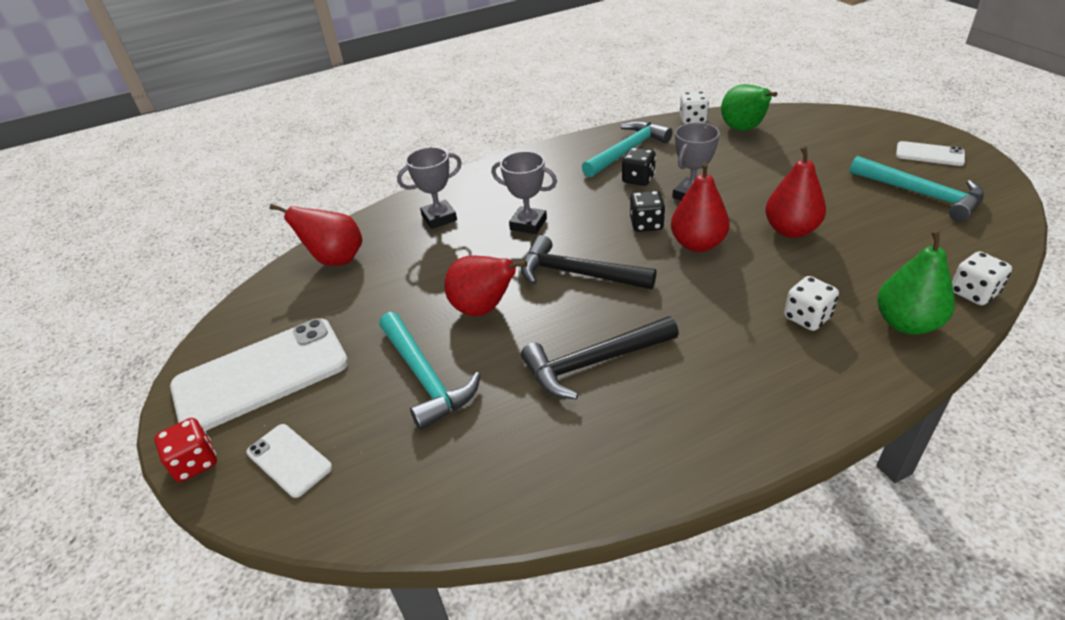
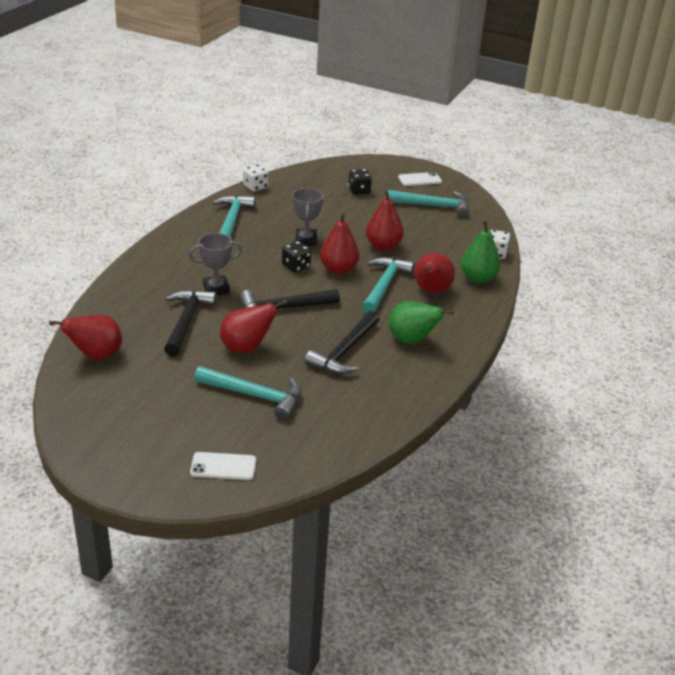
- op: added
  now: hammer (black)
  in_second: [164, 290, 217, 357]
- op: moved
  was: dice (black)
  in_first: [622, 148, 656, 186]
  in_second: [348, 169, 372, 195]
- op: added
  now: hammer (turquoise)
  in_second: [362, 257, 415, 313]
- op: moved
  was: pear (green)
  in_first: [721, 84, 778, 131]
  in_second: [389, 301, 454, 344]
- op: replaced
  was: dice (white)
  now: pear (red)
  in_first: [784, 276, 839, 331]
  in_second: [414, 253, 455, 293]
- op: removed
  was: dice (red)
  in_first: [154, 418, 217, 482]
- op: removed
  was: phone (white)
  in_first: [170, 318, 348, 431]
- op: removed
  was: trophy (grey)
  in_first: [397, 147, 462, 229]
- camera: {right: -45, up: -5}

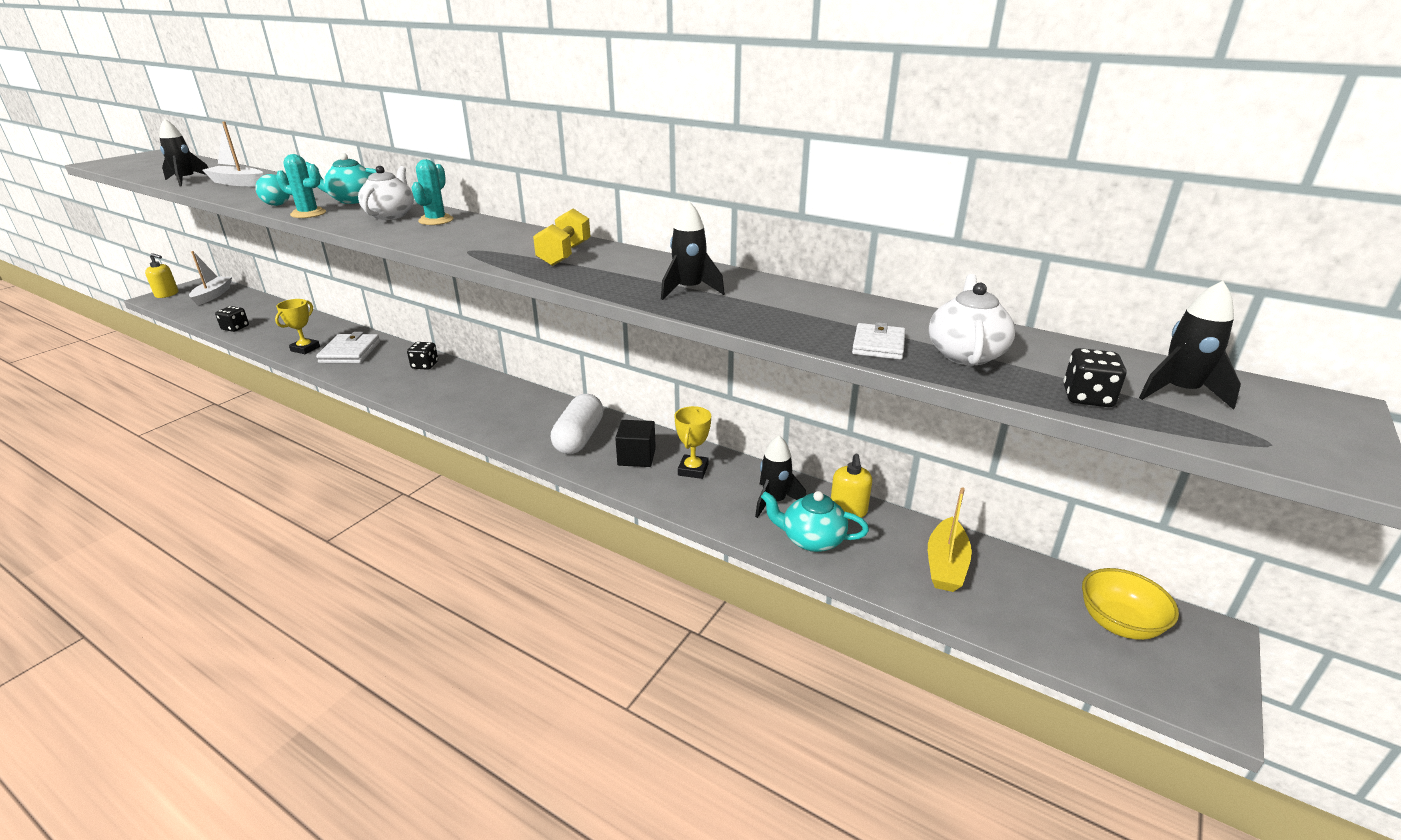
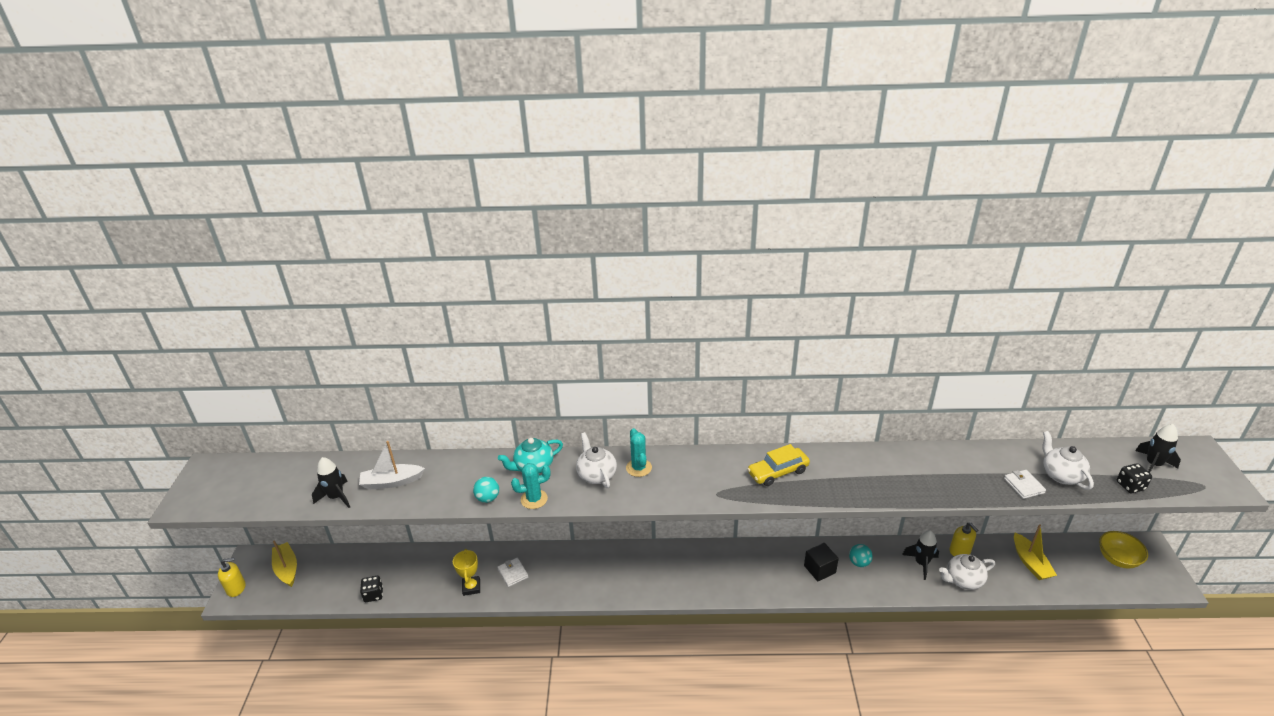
- op: recoloured
  was: boat (white)
  now: boat (yellow)
  in_first: [189, 251, 232, 305]
  in_second: [272, 541, 297, 587]
- op: resized
  was: wallet (white)
  in_first: [316, 332, 380, 363]
  in_second: [497, 558, 528, 587]
  ratio: 0.61
- op: replaced
  was: dumbbell (yellow)
  now: car (yellow)
  in_first: [533, 209, 591, 266]
  in_second: [747, 444, 810, 486]
- op: replaced
  was: trophy (yellow)
  now: ball (turquoise)
  in_first: [674, 406, 711, 479]
  in_second: [849, 544, 873, 567]
- op: recoloured
  was: teapot (turquoise)
  now: teapot (white)
  in_first: [761, 491, 869, 552]
  in_second: [939, 554, 995, 590]
- op: removed
  was: dice (black)
  in_first: [407, 342, 438, 370]
- op: removed
  was: capsule (white)
  in_first: [551, 394, 604, 454]
- op: removed
  was: rocket (black)
  in_first: [661, 201, 725, 300]
- camera: {right: -30, up: 5}

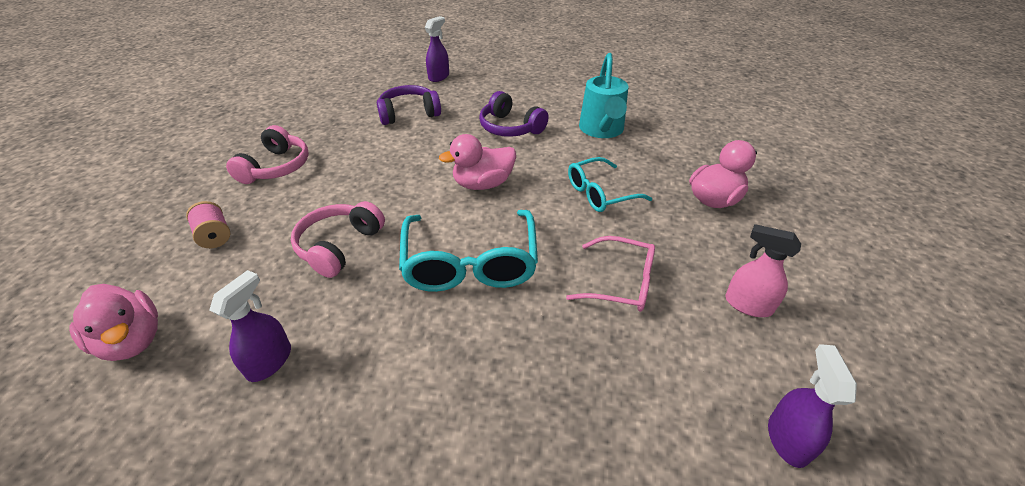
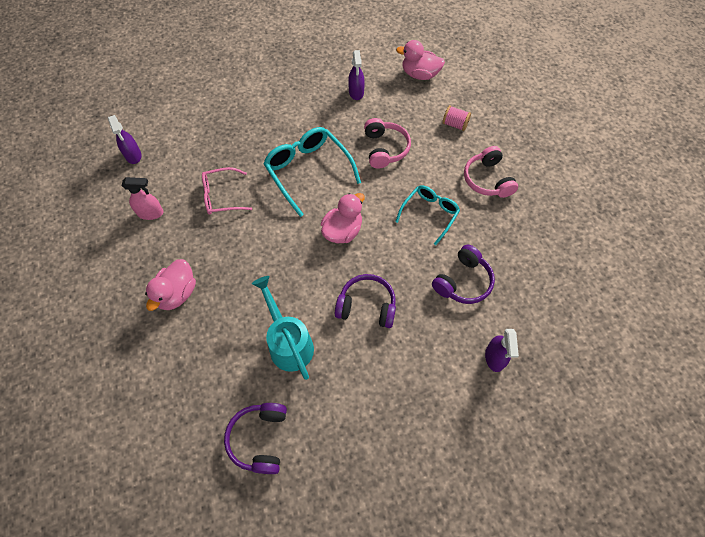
- op: added
  now: headphones (purple)
  in_second: [224, 403, 287, 474]
- op: moved
  was: glasses (turquoise)
  in_first: [568, 157, 652, 212]
  in_second: [395, 185, 460, 245]
- camera: {right: 150, up: 20}

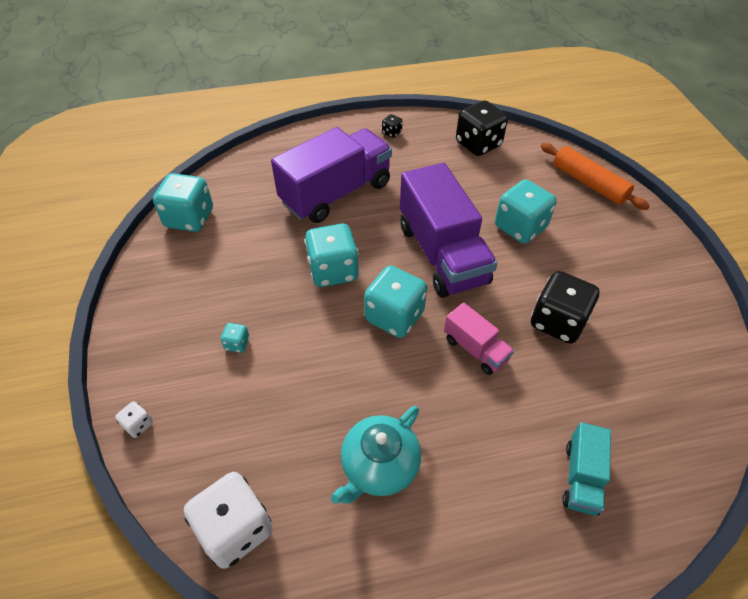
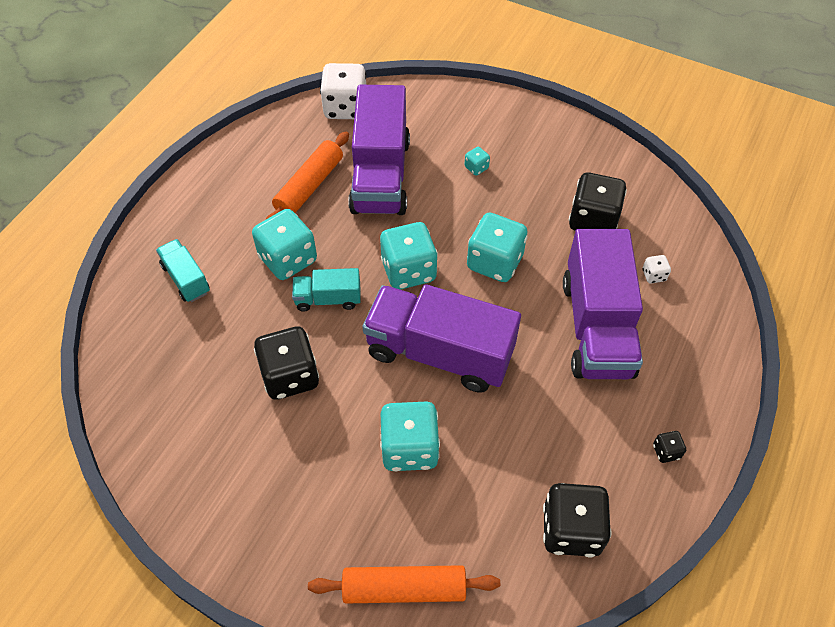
- op: moved
  was: dice (turquoise)
  in_first: [153, 173, 213, 232]
  in_second: [252, 209, 317, 280]
- op: replaced
  was: teapot (turquoise)
  now: rolling pin (orange)
  in_first: [331, 406, 421, 504]
  in_second: [265, 131, 349, 220]
- op: recoloured
  was: truck (pink)
  now: truck (turquoise)
  in_first: [444, 303, 514, 375]
  in_second: [292, 268, 361, 312]
- op: added
  now: truck (purple)
  in_second: [348, 85, 410, 215]
- op: added
  now: dice (black)
  in_second: [569, 172, 627, 231]
- op: moved
  was: dice (white)
  in_first: [115, 401, 153, 438]
  in_second: [643, 255, 671, 283]
- camera: {right: 130, up: 5}

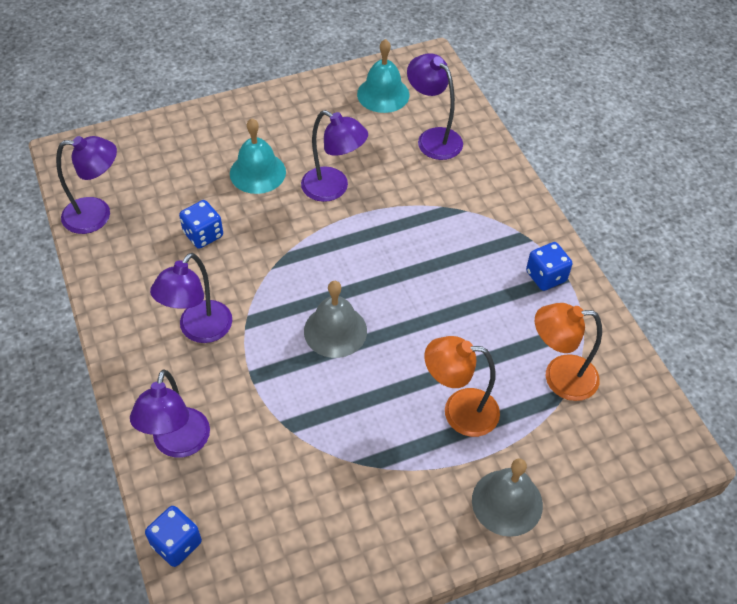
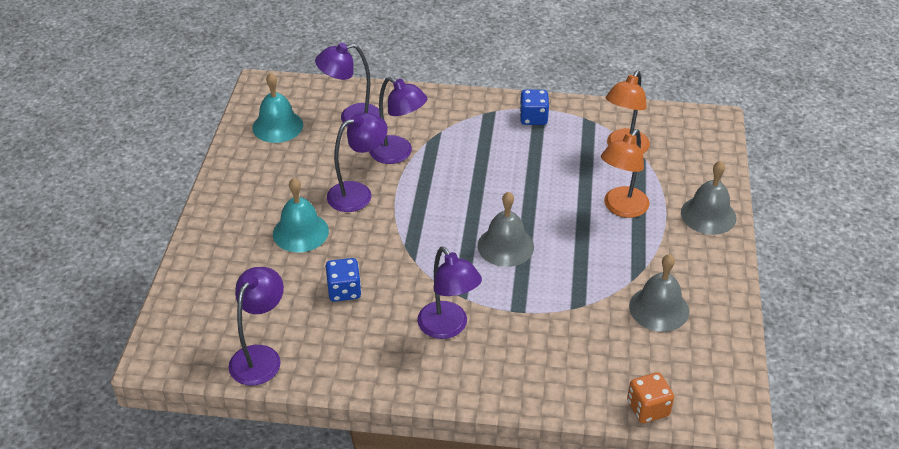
- op: moved
  was: lamp (purple)
  in_first: [130, 370, 210, 458]
  in_second: [369, 77, 428, 164]
- op: recoloured
  was: dice (blue)
  now: dice (orange)
  in_first: [145, 506, 202, 567]
  in_second: [627, 372, 674, 423]
- op: added
  now: bell (grey)
  in_second: [629, 254, 689, 332]
- camera: {right: -60, up: -10}

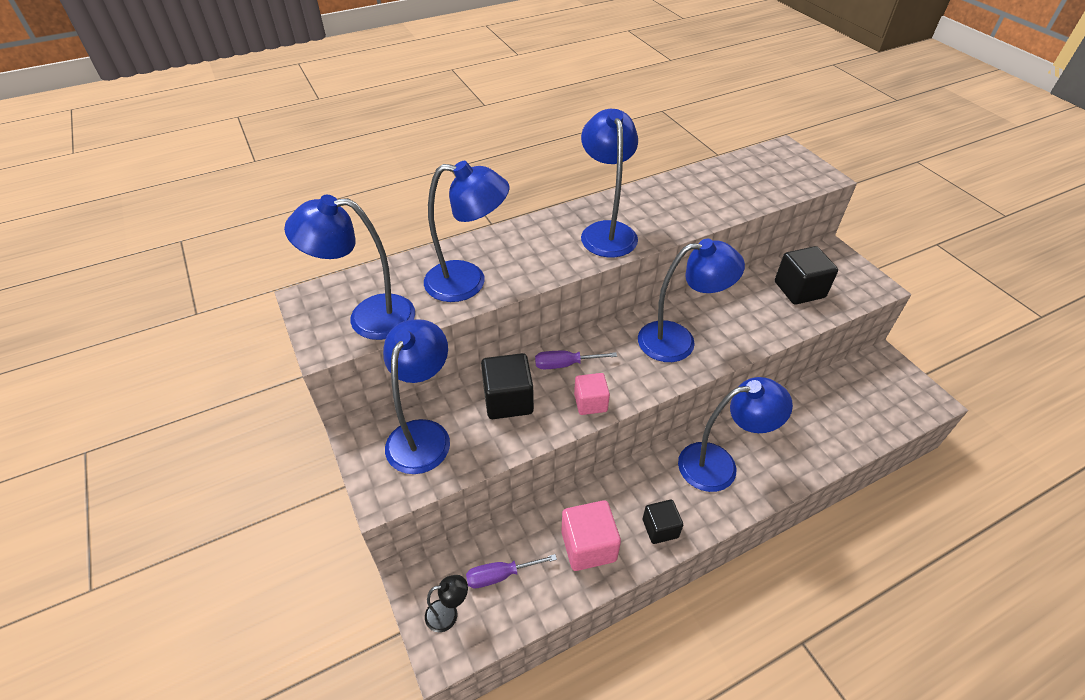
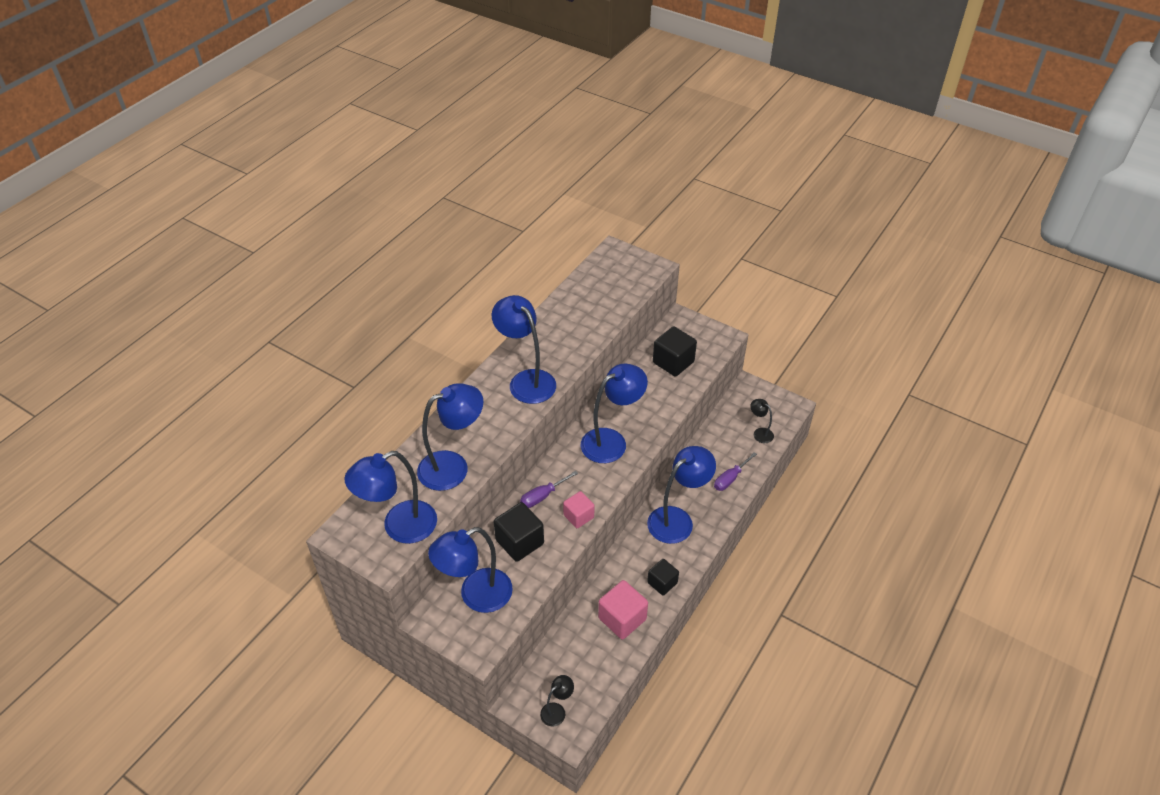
- op: turned
  was: lamp (blue)
  in_first: [383, 319, 450, 474]
  in_second: [428, 527, 513, 613]
  clockwise: -105
- op: moved
  was: screwdriver (purple)
  in_first: [466, 554, 557, 588]
  in_second: [714, 452, 757, 491]
- op: added
  now: lamp (black)
  in_second: [750, 399, 774, 443]
- camera: {right: -30, up: 0}

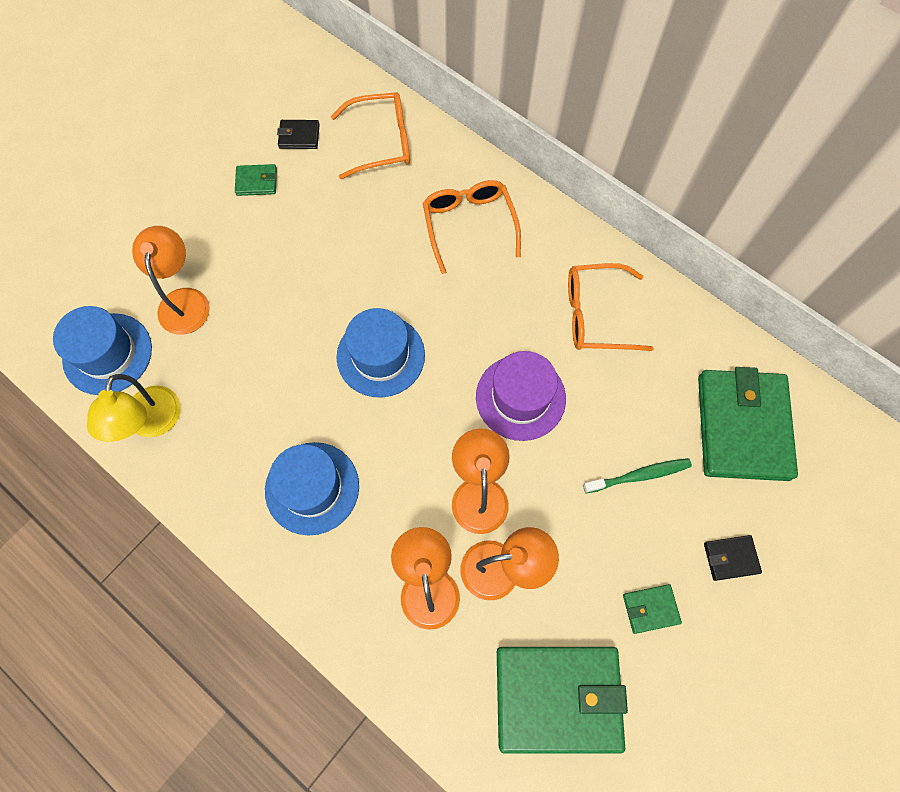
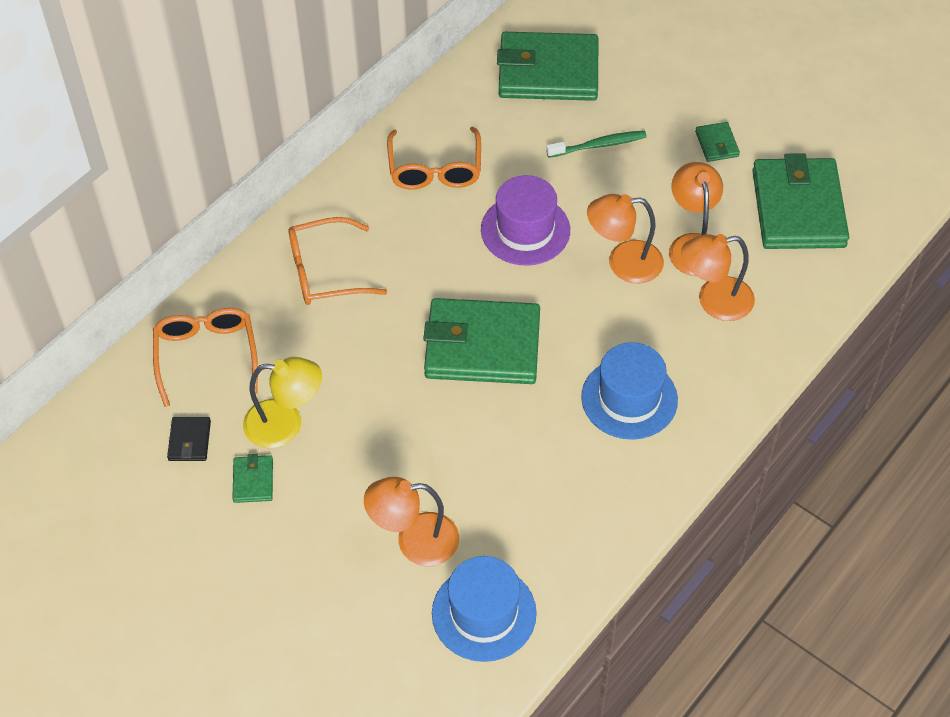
- op: moved
  was: lamp (yellow)
  in_first: [87, 374, 181, 442]
  in_second: [243, 357, 322, 448]
- op: replaced
  was: hat (blue)
  now: wallet (green)
  in_first: [337, 308, 425, 397]
  in_second: [423, 298, 540, 384]
- op: turned
  was: toothbrush (green)
  in_first: [583, 458, 692, 493]
  in_second: [546, 130, 647, 158]
  clockwise: 90
- op: removed
  was: wallet (black)
  in_first: [704, 535, 762, 581]
- camera: {right: -90, up: -15}

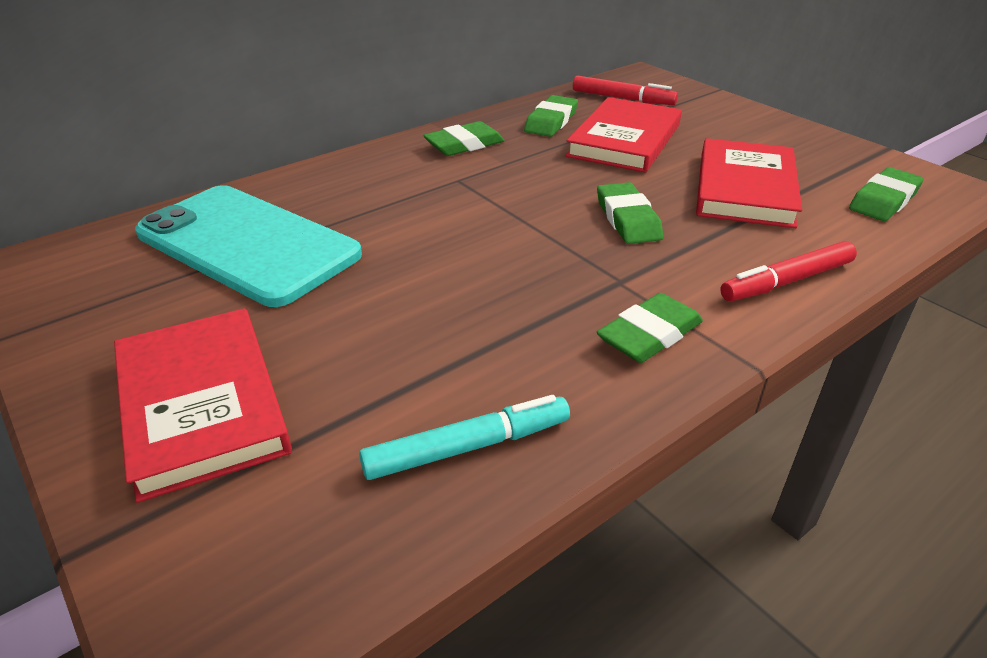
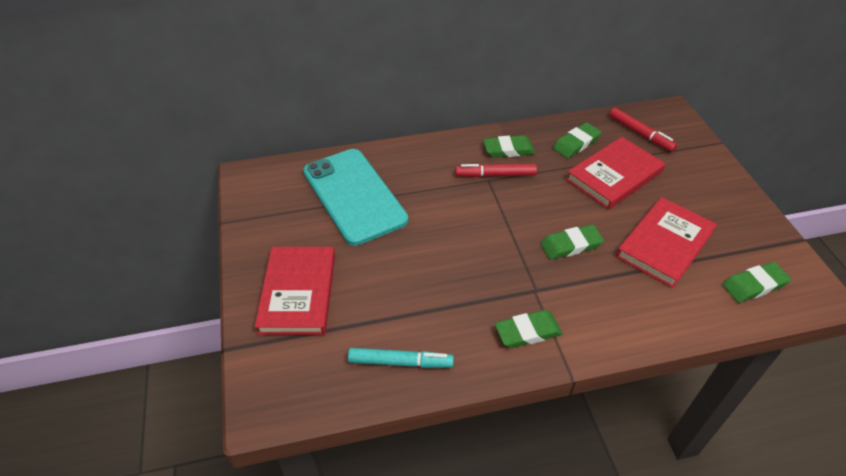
- op: moved
  was: marker (red)
  in_first: [720, 241, 857, 301]
  in_second: [455, 164, 537, 177]
- op: turned
  was: eraser (green)
  in_first: [597, 182, 663, 244]
  in_second: [540, 225, 604, 260]
  clockwise: 60
- camera: {right: 25, up: 10}

